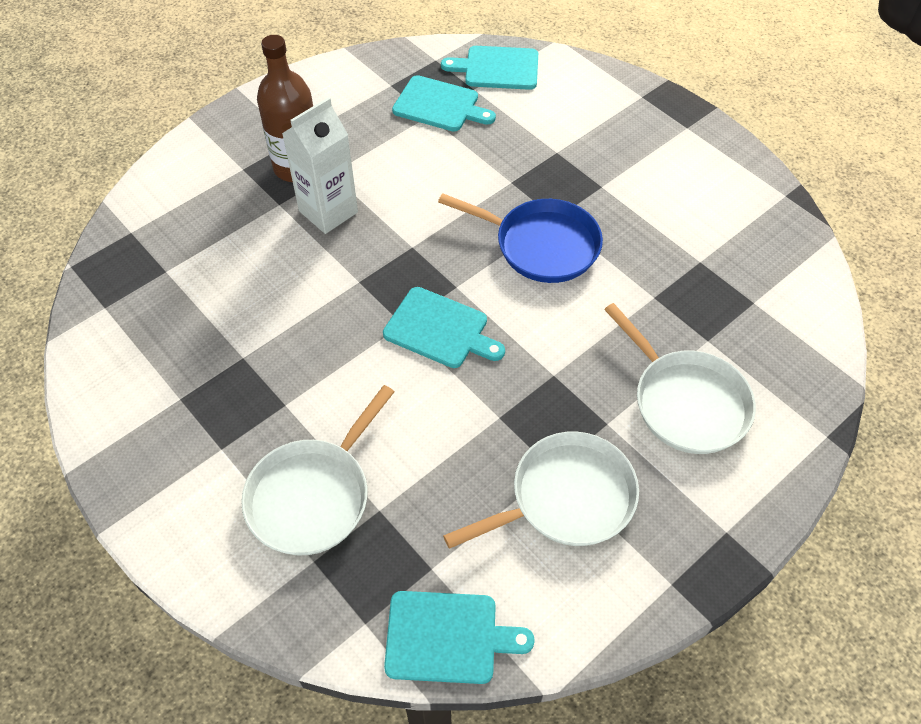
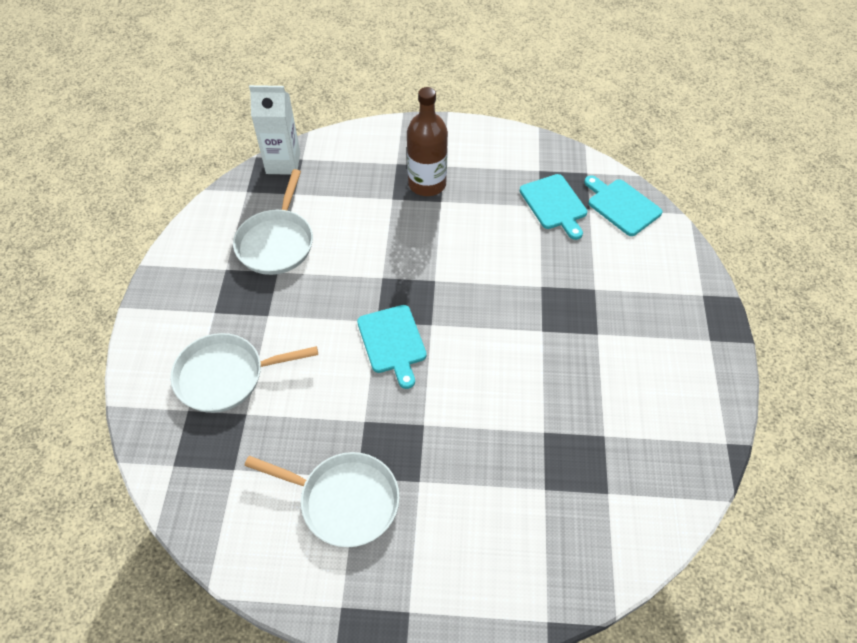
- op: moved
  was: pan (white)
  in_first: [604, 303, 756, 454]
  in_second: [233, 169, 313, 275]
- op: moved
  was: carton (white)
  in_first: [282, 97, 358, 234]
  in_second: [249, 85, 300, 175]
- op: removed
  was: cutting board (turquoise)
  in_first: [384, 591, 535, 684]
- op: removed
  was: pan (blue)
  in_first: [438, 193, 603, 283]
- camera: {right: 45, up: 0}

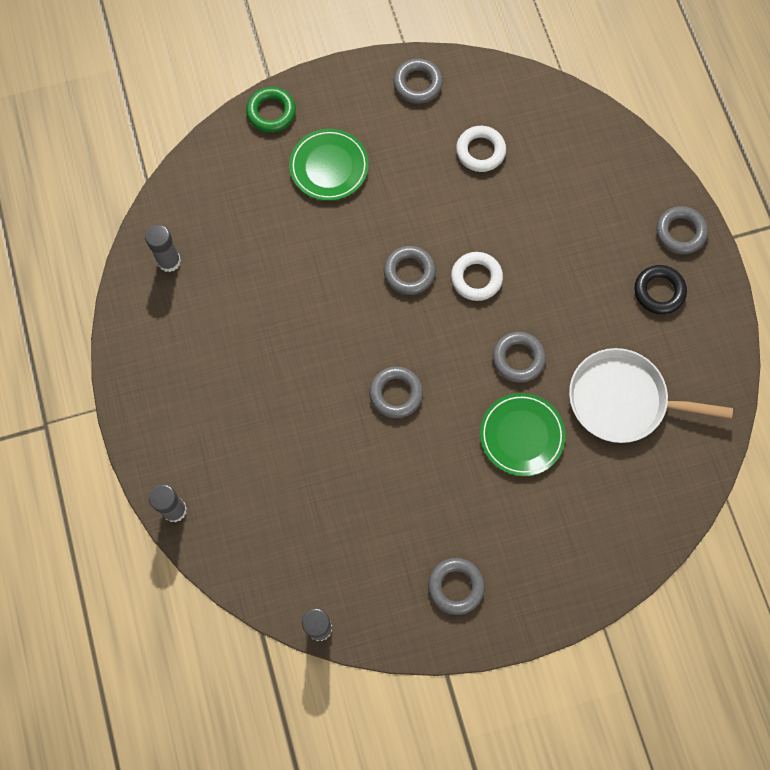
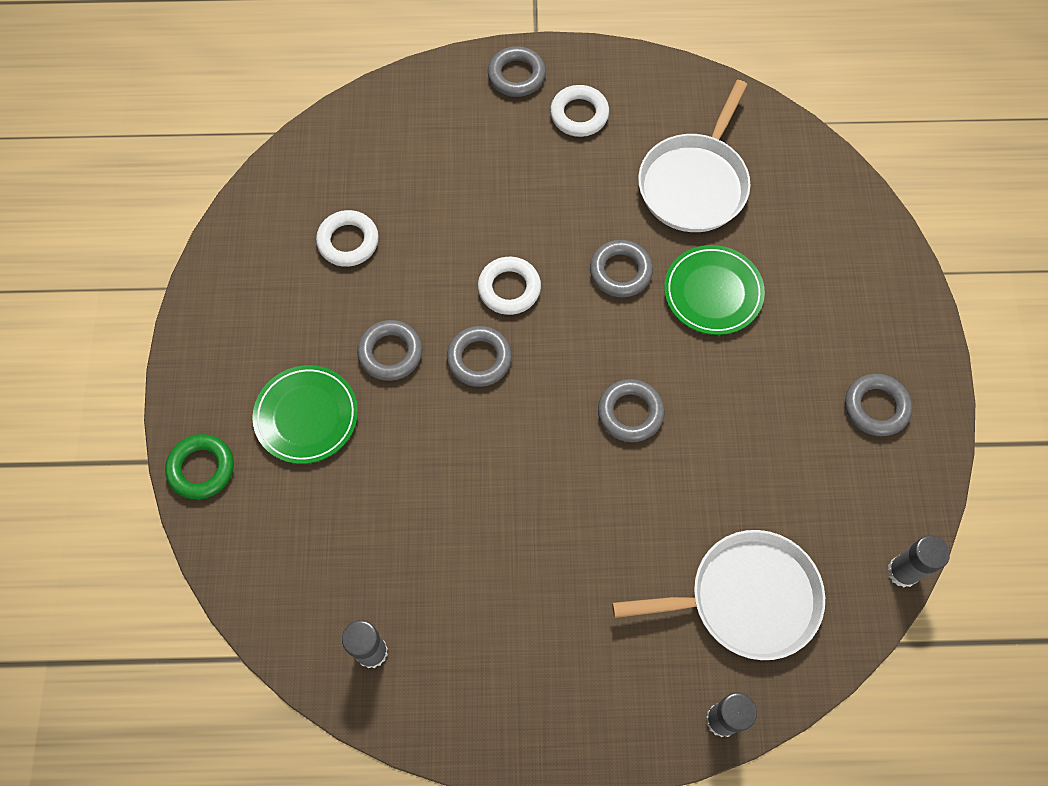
- op: moved
  was: ring (grey)
  in_first: [394, 59, 443, 104]
  in_second: [357, 320, 423, 381]
- op: recoloured
  was: ring (black)
  now: ring (white)
  in_first: [634, 265, 687, 314]
  in_second: [550, 85, 609, 137]
- op: added
  now: pan (white)
  in_second: [612, 530, 825, 660]
- camera: {right: -75, up: -5}

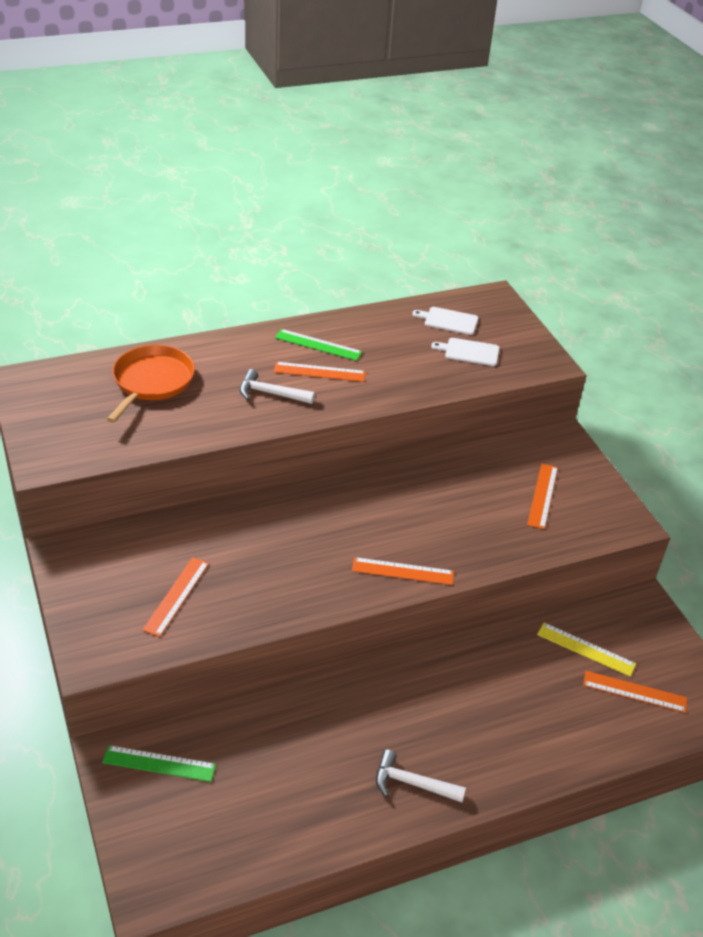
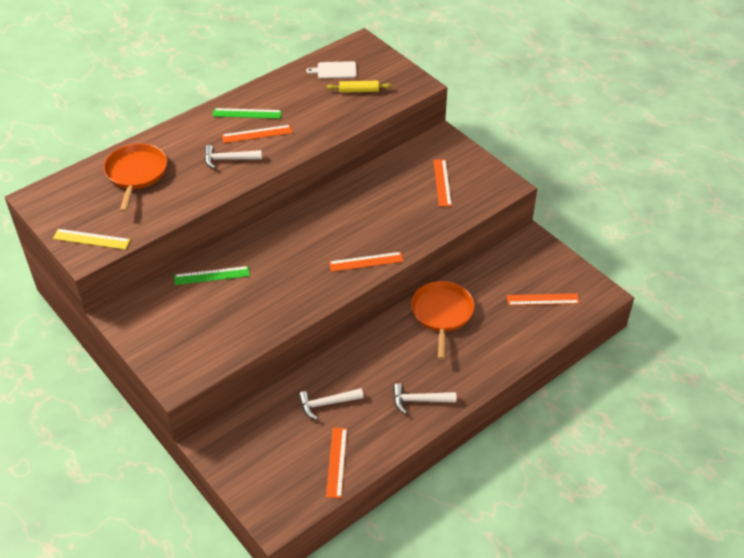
- op: moved
  was: ruler (yellow)
  in_first: [537, 623, 636, 677]
  in_second: [53, 229, 130, 250]
- op: moved
  was: ruler (green)
  in_first: [102, 745, 216, 782]
  in_second: [174, 266, 250, 285]
- op: added
  now: hammer (white)
  in_second: [298, 388, 364, 420]
- op: moved
  was: ruler (orange)
  in_first: [142, 557, 209, 637]
  in_second: [326, 428, 347, 498]
- op: replaced
  was: cutting board (white)
  now: rolling pin (yellow)
  in_first: [431, 338, 499, 366]
  in_second: [327, 81, 392, 93]
- op: added
  now: pan (orange)
  in_second: [411, 281, 475, 360]
- camera: {right: -15, up: 5}

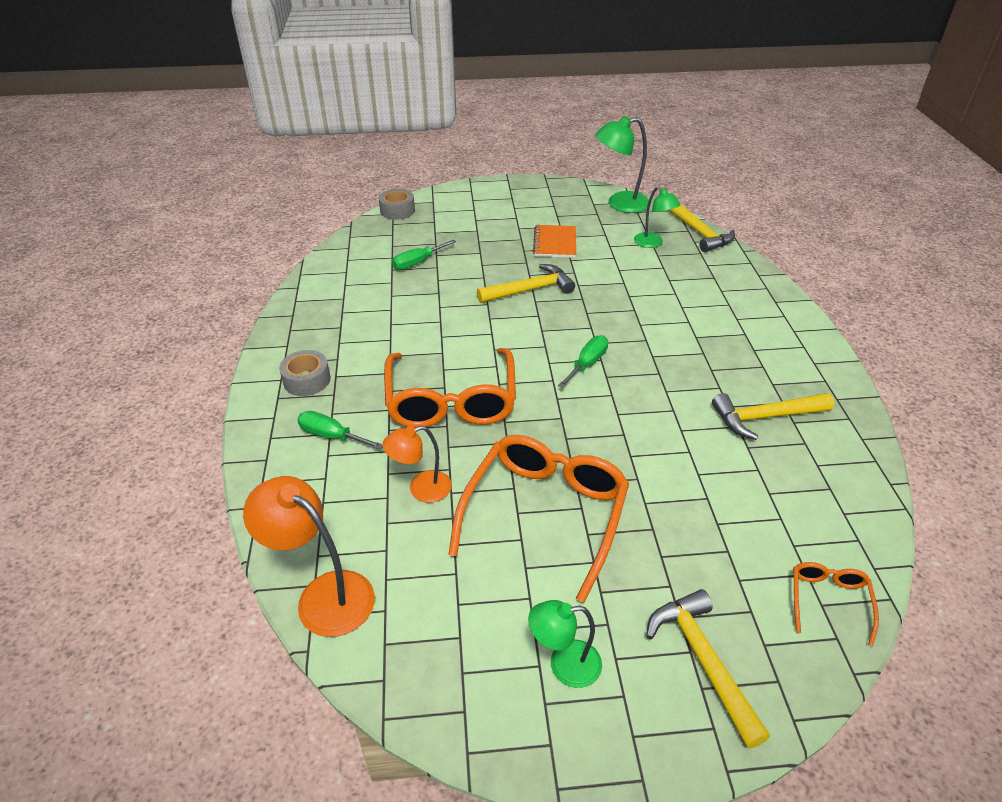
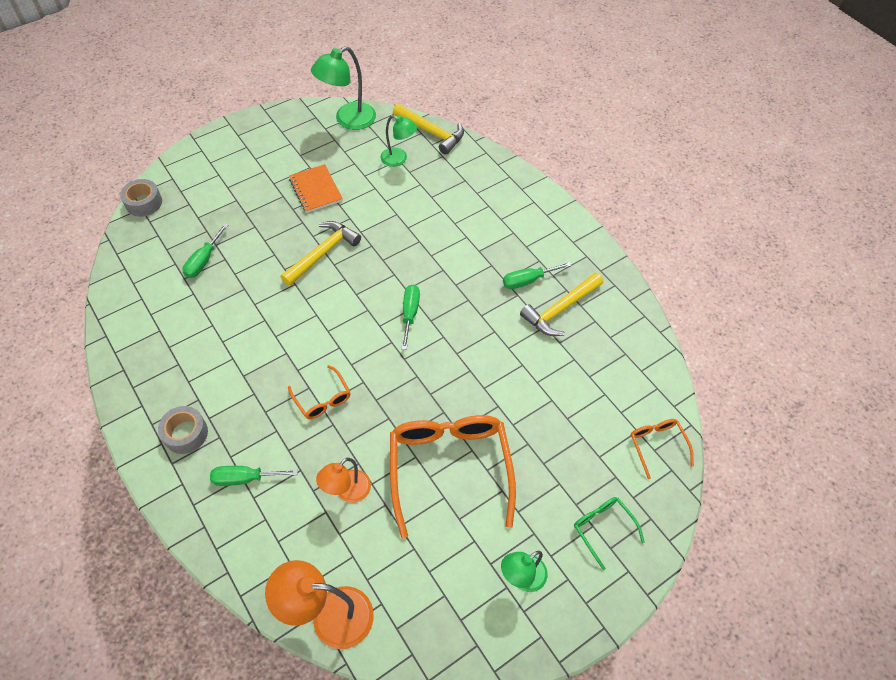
- op: resized
  was: glasses (orange)
  in_first: [384, 348, 516, 428]
  in_second: [288, 365, 350, 419]
  ratio: 0.47
- op: added
  now: screwdriver (green)
  in_second: [503, 262, 572, 289]
- op: replaced
  was: hammer (yellow)
  now: glasses (green)
  in_first: [646, 589, 770, 749]
  in_second: [574, 497, 645, 570]
- camera: {right: -30, up: 15}

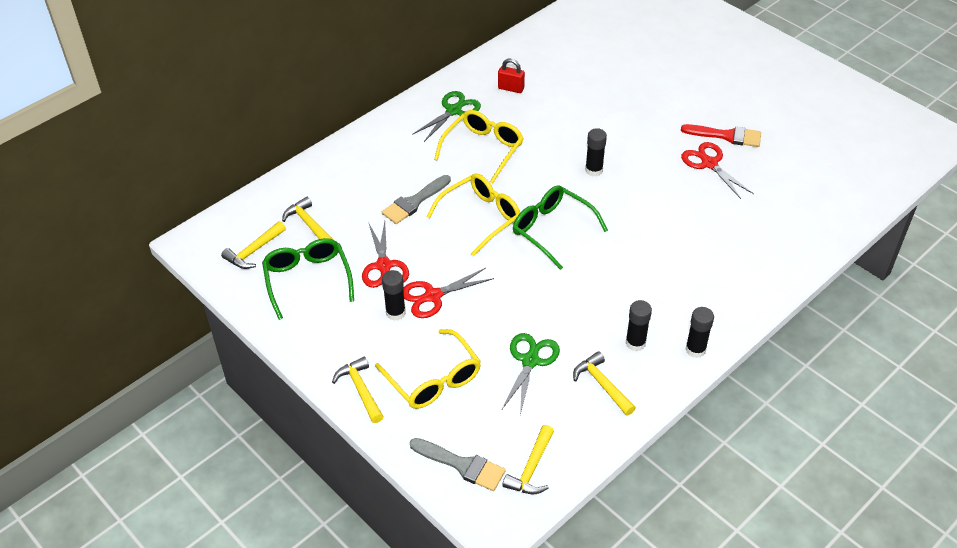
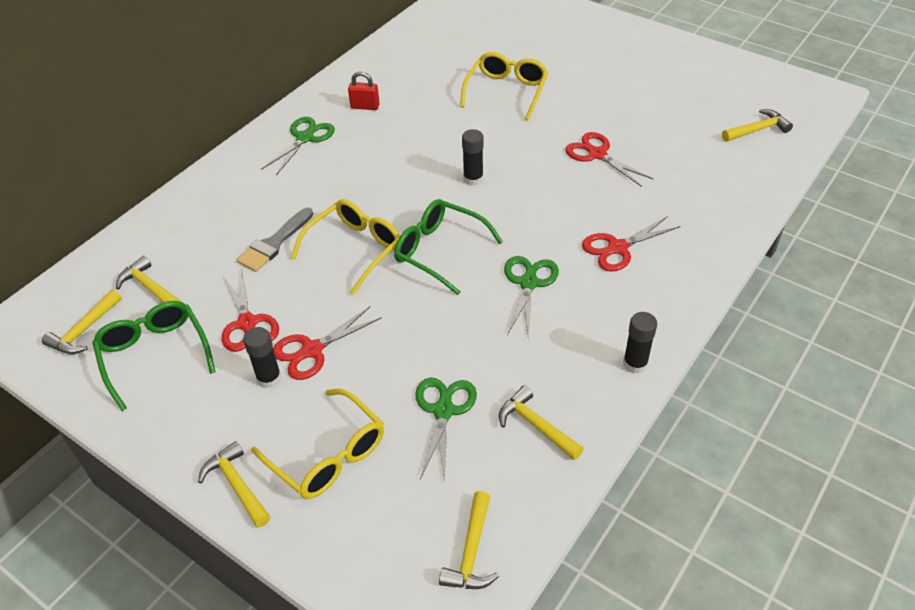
- op: moved
  was: glasses (yellow)
  in_first: [434, 110, 524, 184]
  in_second: [460, 52, 548, 120]
- op: added
  now: scissors (green)
  in_second: [504, 256, 559, 337]
- op: added
  now: scissors (red)
  in_second: [582, 216, 681, 272]
- op: added
  now: hammer (yellow)
  in_second: [722, 109, 793, 142]
- op: removed
  was: brush (grey)
  in_first: [410, 438, 506, 491]
- op: removed
  was: glue stick (black)
  in_first: [626, 300, 652, 351]
- op: removed
  was: brush (red)
  in_first: [681, 124, 761, 147]
- camera: {right: -10, up: 0}

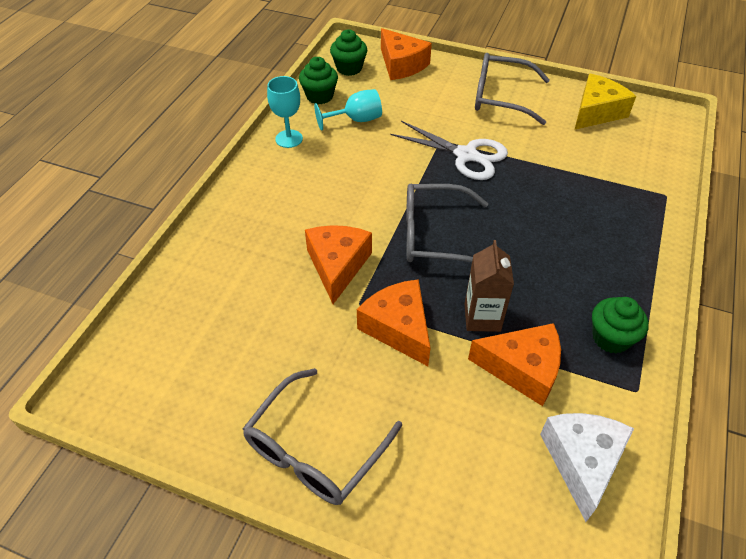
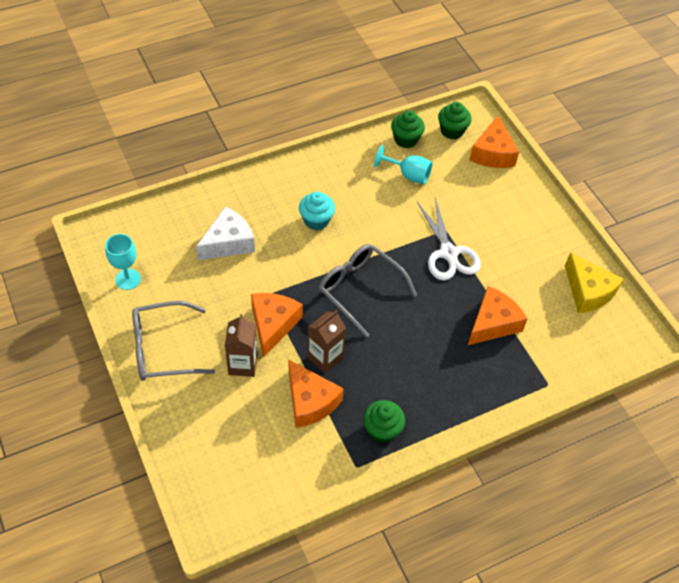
- op: moved
  was: goblet (turquoise)
  in_first: [267, 76, 303, 148]
  in_second: [105, 234, 141, 290]
- op: moved
  was: cheese (white)
  in_first: [540, 413, 634, 522]
  in_second: [196, 206, 255, 260]
- op: added
  now: carton (brown)
  in_second: [225, 314, 258, 377]
- op: added
  now: cupcake (turquoise)
  in_second: [299, 191, 335, 230]
- op: moved
  was: cheese (orange)
  in_first: [305, 225, 372, 304]
  in_second: [468, 286, 528, 345]
- op: turned
  was: cheese (yellow)
  in_first: [575, 74, 636, 129]
  in_second: [565, 252, 624, 313]
  clockwise: 60
- op: removed
  was: glasses (grey)
  in_first: [475, 53, 550, 125]
- camera: {right: 40, up: 5}

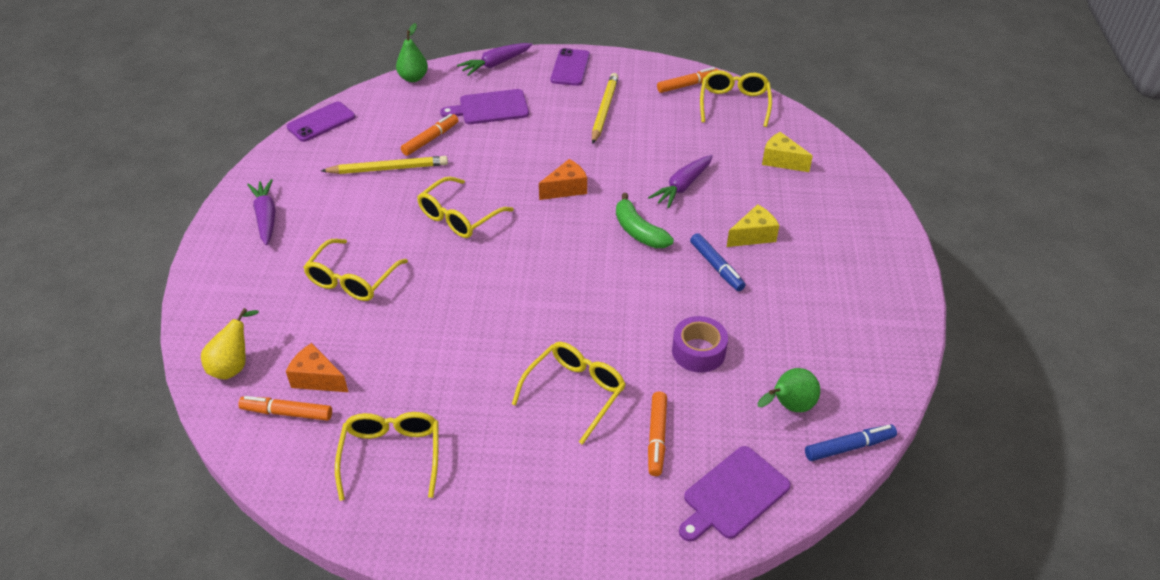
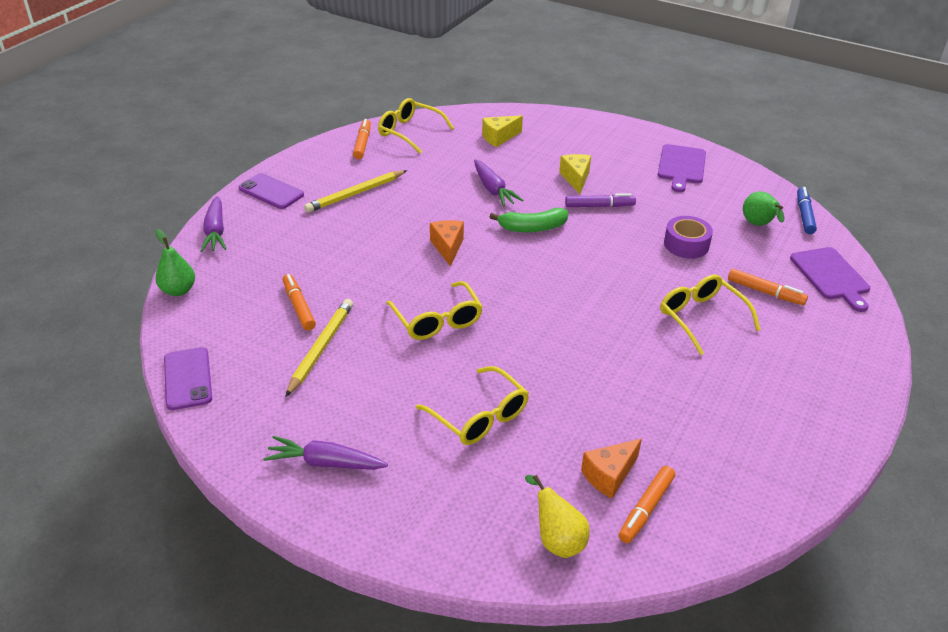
- op: turned
  was: pencil (yellow)
  in_first: [592, 73, 619, 144]
  in_second: [304, 170, 407, 213]
  clockwise: -75
- op: recoloured
  was: marker (blue)
  now: marker (purple)
  in_first: [690, 233, 746, 291]
  in_second: [565, 193, 636, 207]
- op: moved
  was: cutting board (purple)
  in_first: [440, 89, 529, 124]
  in_second: [658, 144, 706, 192]
- op: removed
  was: glasses (yellow)
  in_first: [335, 412, 439, 501]
- camera: {right: -65, up: -5}

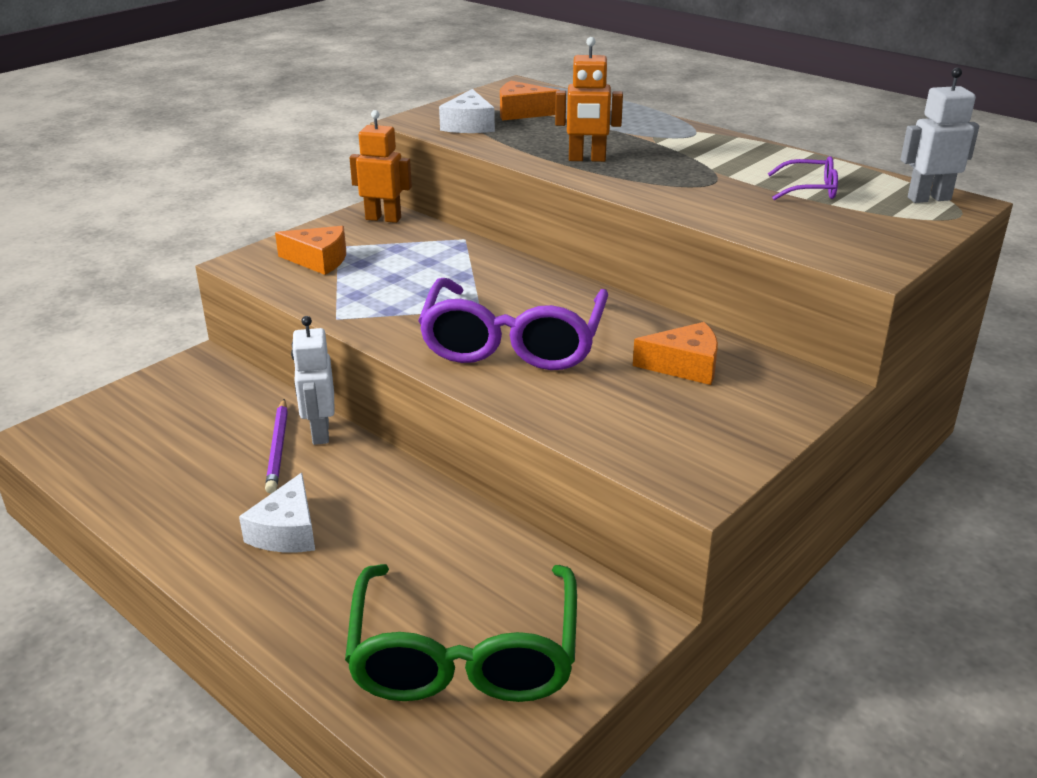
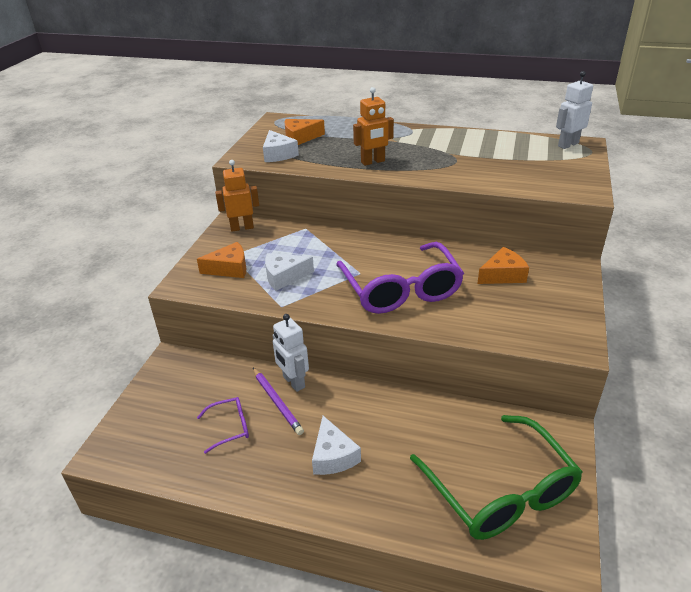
- op: moved
  was: glasses (purple)
  in_first: [768, 156, 838, 200]
  in_second: [197, 397, 249, 454]
- op: added
  now: cheese (white)
  in_second: [265, 253, 314, 291]
- camera: {right: -25, up: 5}

